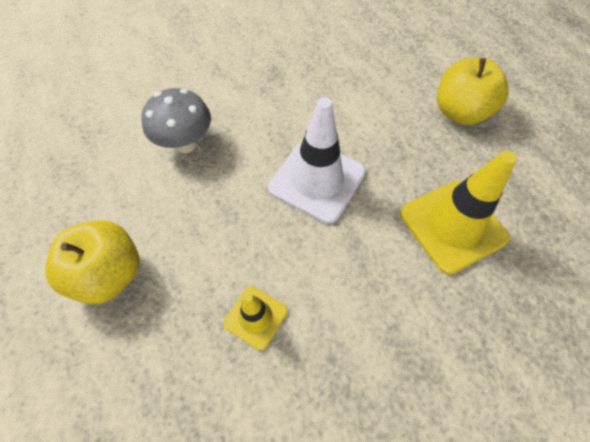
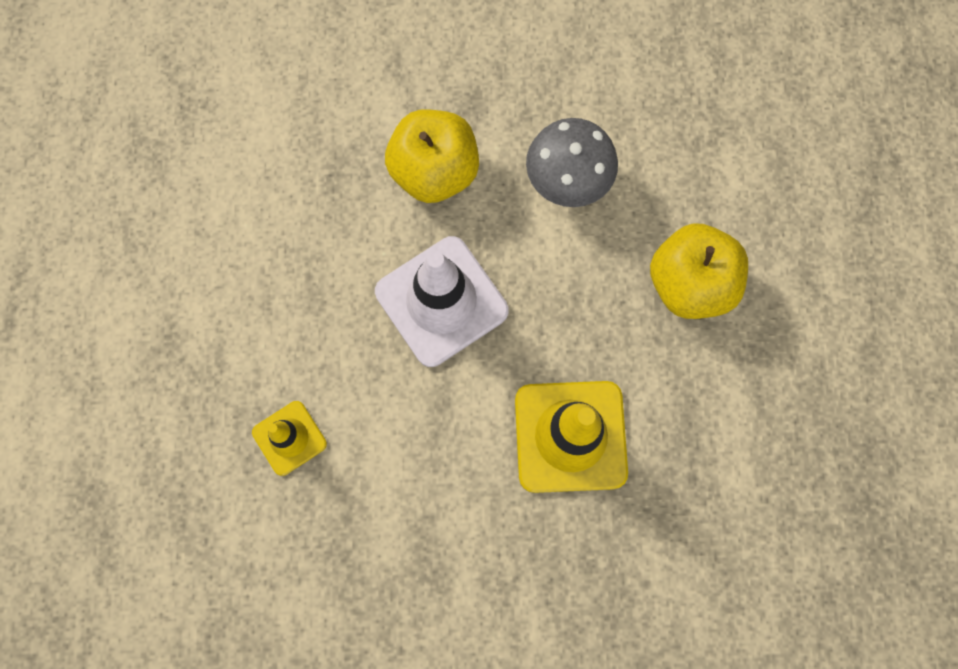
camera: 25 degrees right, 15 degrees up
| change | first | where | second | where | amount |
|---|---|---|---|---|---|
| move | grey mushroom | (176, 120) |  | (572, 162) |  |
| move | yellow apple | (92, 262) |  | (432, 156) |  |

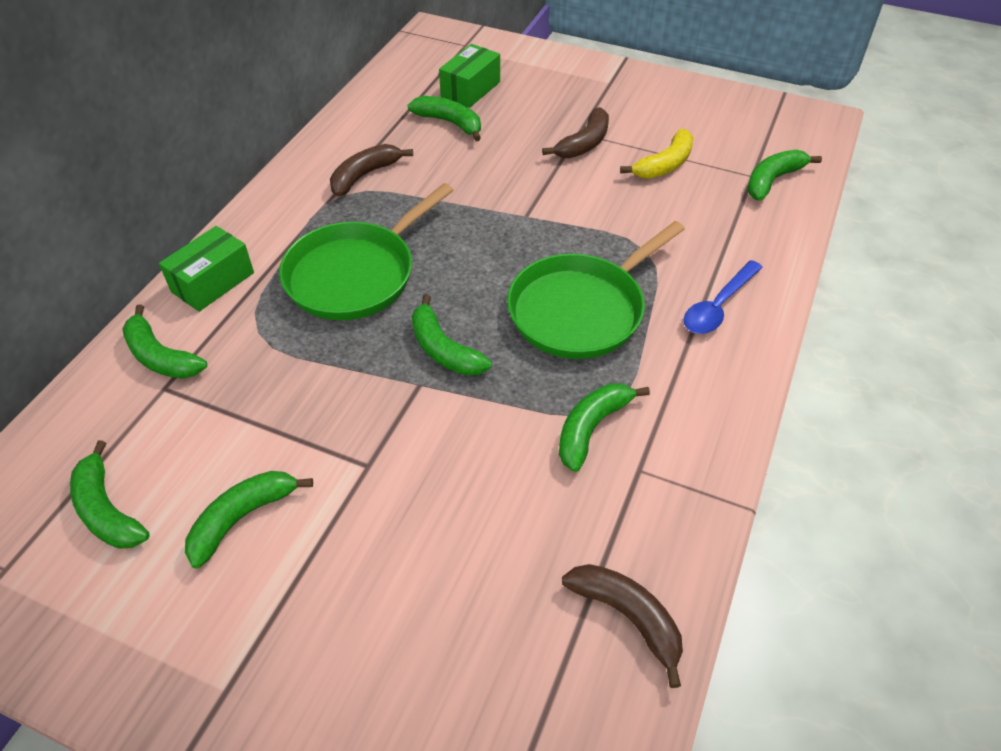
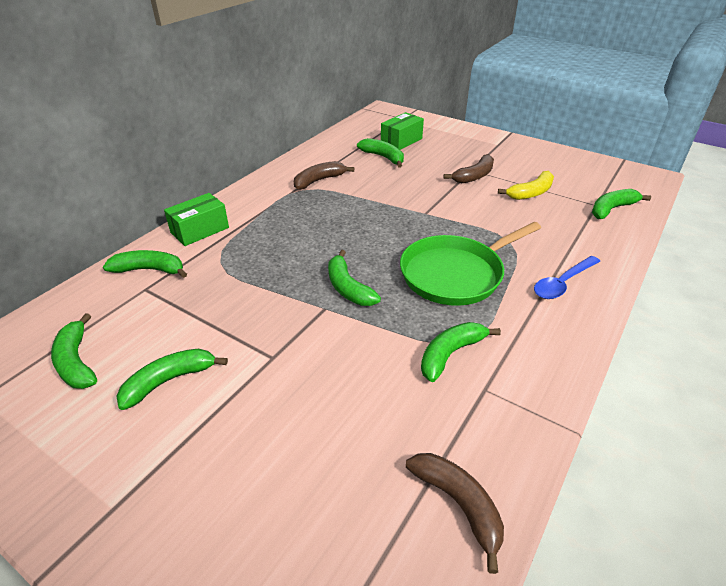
camera: 10 degrees right, 10 degrees down
| change | first | where | second | where | amount |
|---|---|---|---|---|---|
| delete | green pan | (366, 251) |  |  |  |
| rotate | green banana | (164, 341) |  | (145, 264) | 135 degrees clockwise |

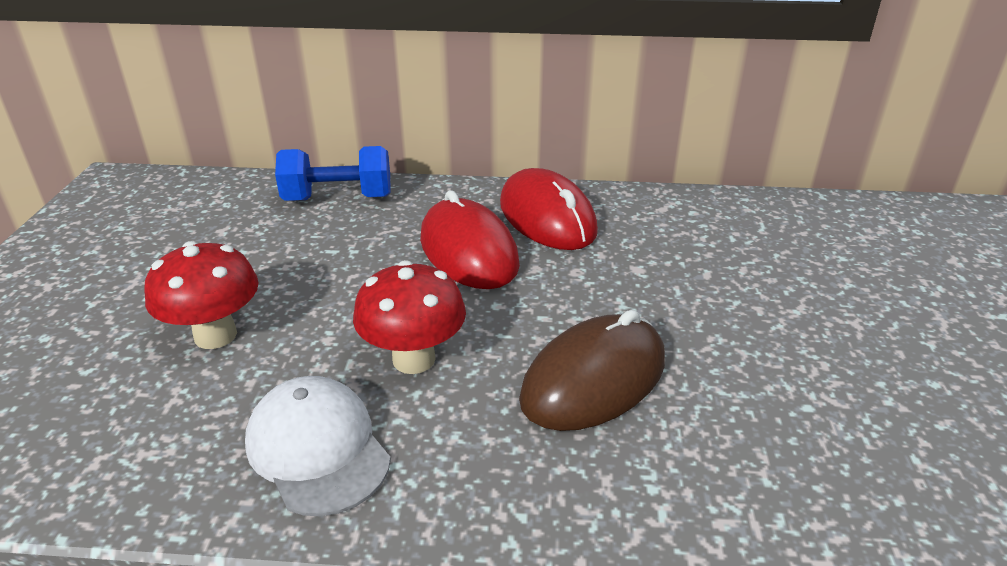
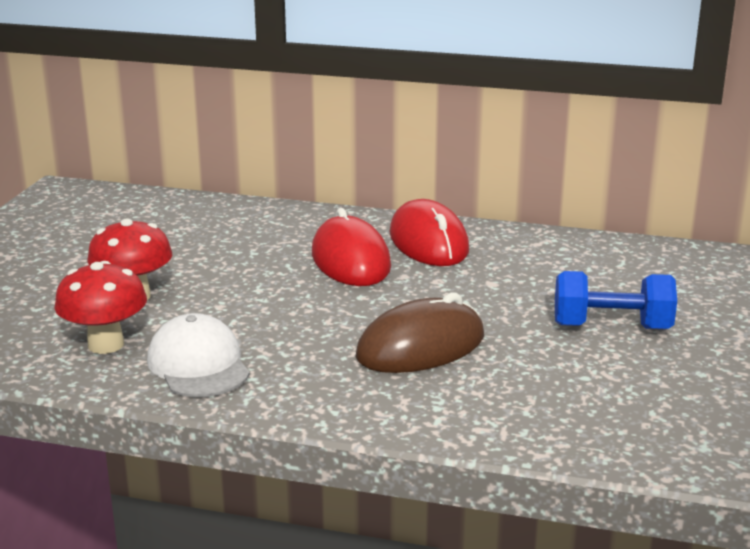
camera: 10 degrees right, 10 degrees down
| change | first | where | second | where | amount |
|---|---|---|---|---|---|
| move | blue dumbbell | (333, 173) |  | (616, 300) |  |
| move | red mushroom | (409, 317) |  | (100, 307) |  |

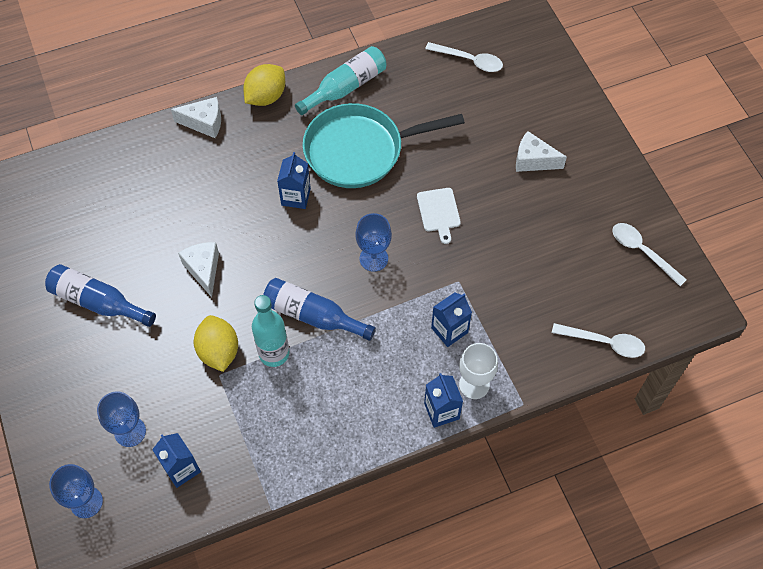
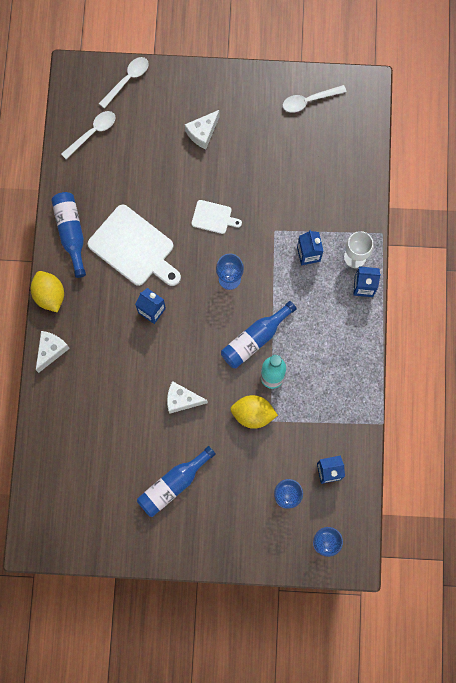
camera: 65 degrees left, 15 degrees up
| change | first | where | second | where | amount |
|---|---|---|---|---|---|
| recolor | turquoise bottle | (341, 80) | blue bottle | (68, 235) |  |
| replace | turquoise pan | (384, 145) | white cutting board | (134, 245) |  |
| move | white spoon | (598, 340) |  | (124, 83) |  |

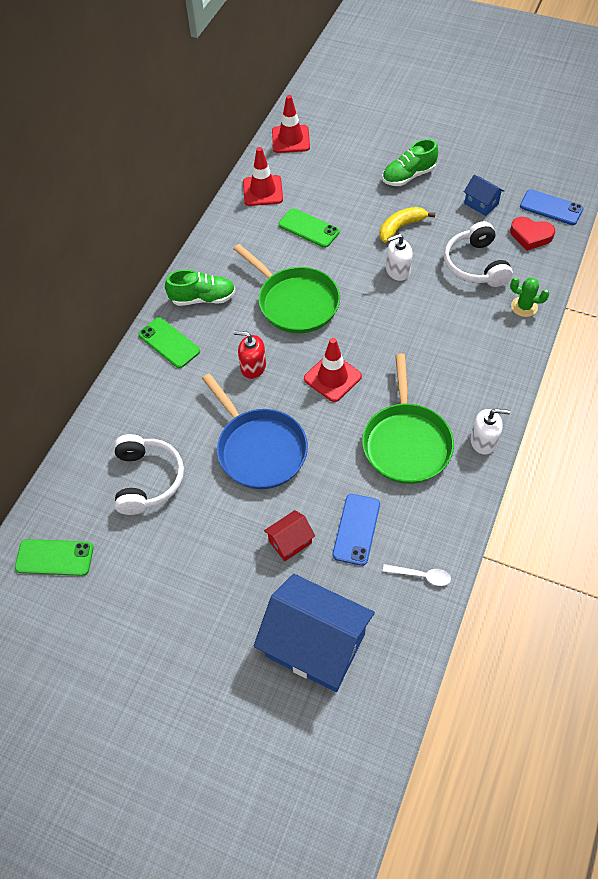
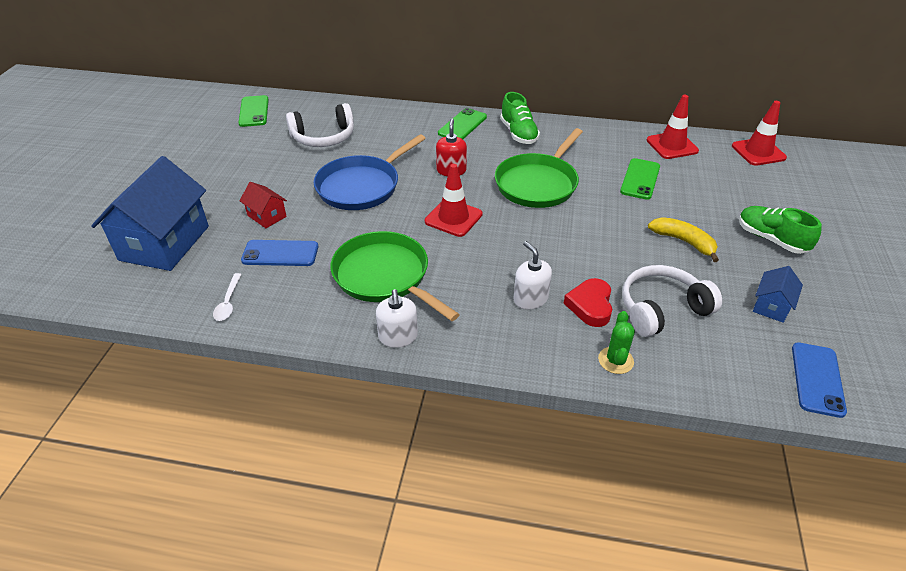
camera: 75 degrees right, 15 degrees down
| change | first | where | second | where | amount |
|---|---|---|---|---|---|
| move | red heart | (532, 234) |  | (587, 302) |  |
| move | white soap dispenser | (399, 257) |  | (532, 275) |  |
| rotate | green pan | (408, 419) |  | (395, 276) | 60 degrees clockwise |

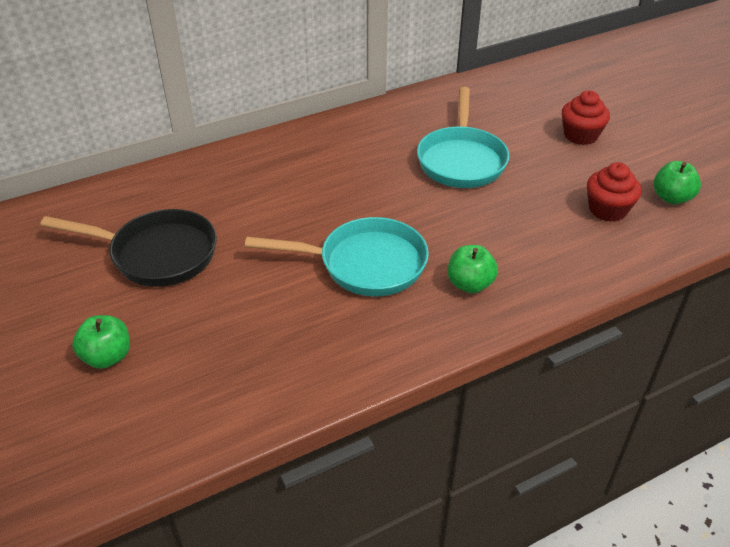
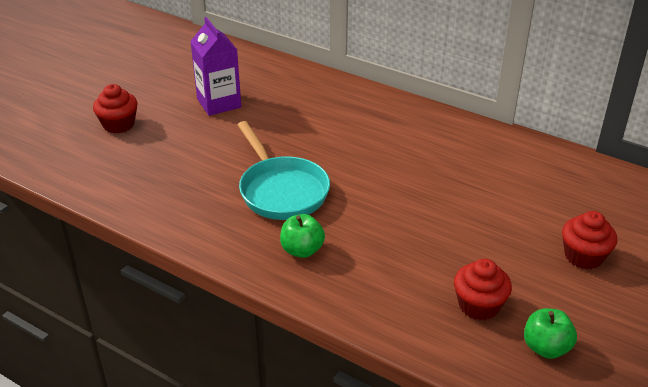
camera: 60 degrees right, 5 degrees down
| change | first | where | second | where | amount |
|---|---|---|---|---|---|
| delete | turquoise pan | (463, 137) |  |  |  |
| replace | black pan | (128, 248) | purple carton | (215, 66) |  |
| replace | green apple | (101, 342) | red cupcake | (115, 109) |  |

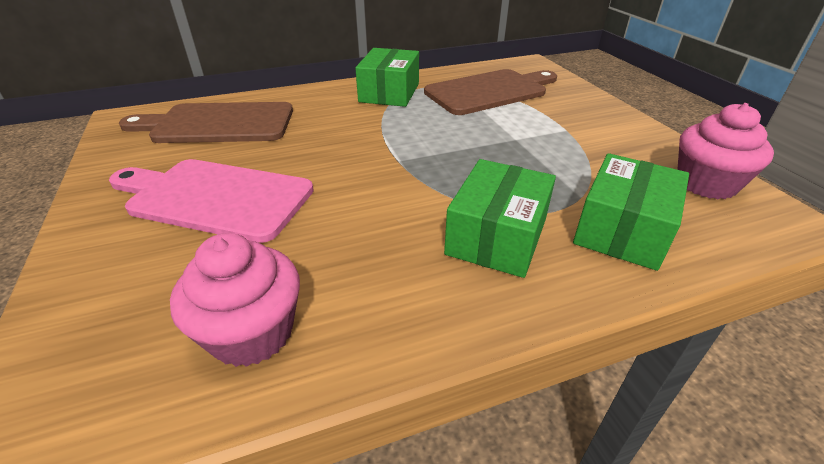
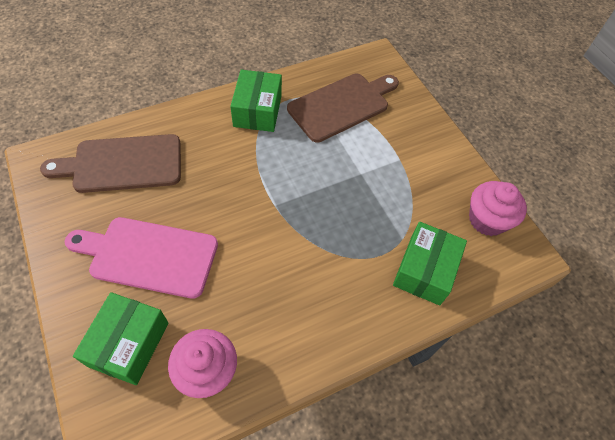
camera: 10 degrees left, 20 degrees up
| change | first | where | second | where | amount |
|---|---|---|---|---|---|
| move | green box | (500, 218) |  | (120, 338) |  |

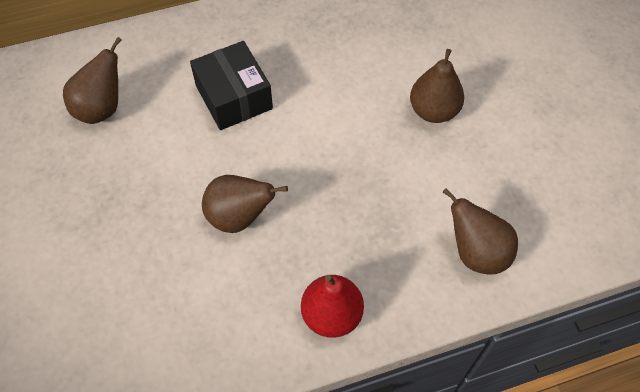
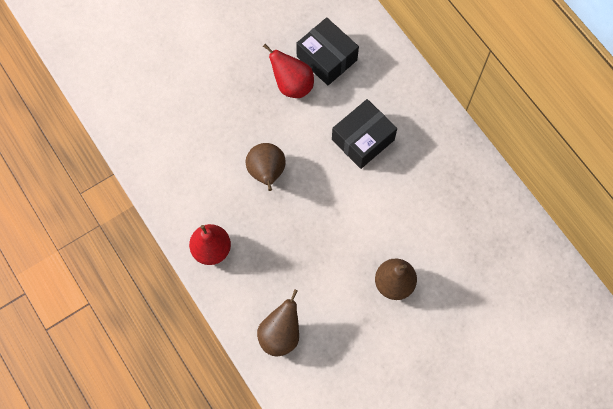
camera: 75 degrees right, 10 degrees up
| change | first | where | second | where | amount |
|---|---|---|---|---|---|
| replace | brown pear | (92, 80) | black box | (327, 51) |  |
| insert |  |  | red pear | (288, 71) |  |

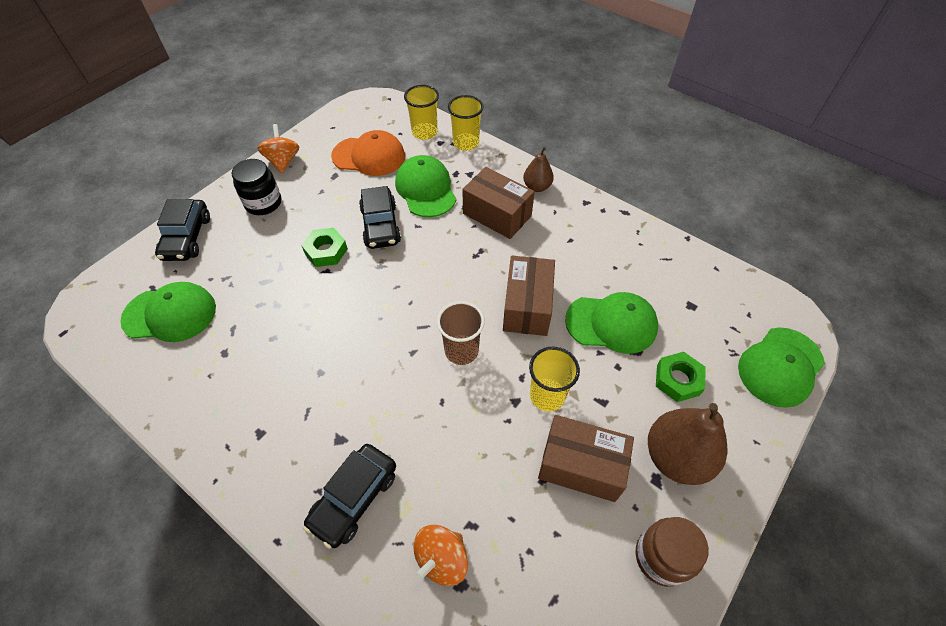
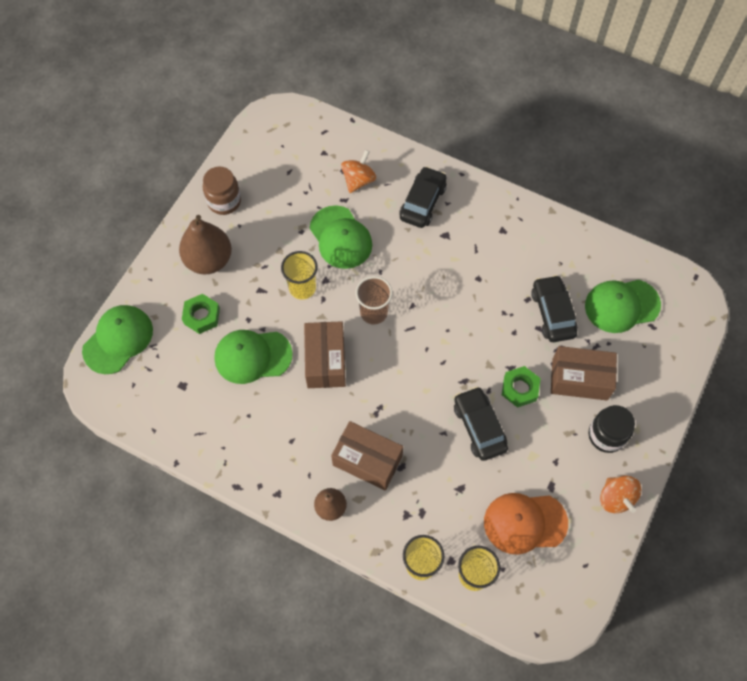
camera: 170 degrees right, 10 degrees up
| change | first | where | second | where | amount |
|---|---|---|---|---|---|
| move | green cap | (425, 186) |  | (341, 237) |  |
| move | black car | (182, 230) |  | (554, 308) |  |
| move | brown box | (586, 458) |  | (584, 373) |  |

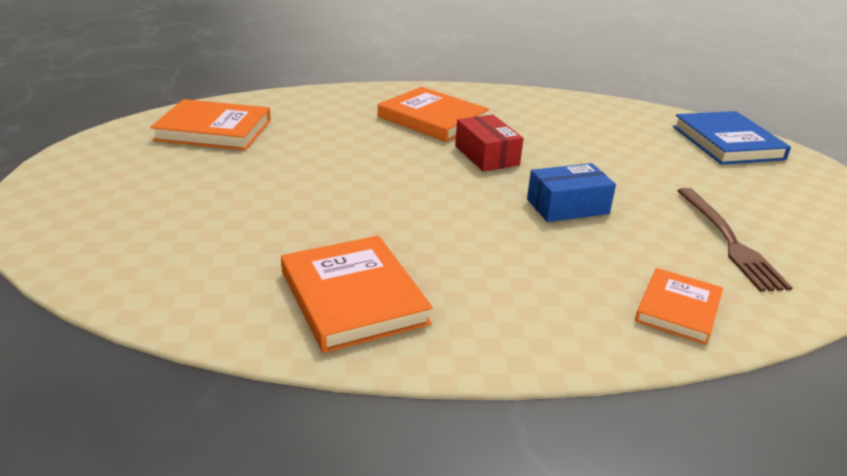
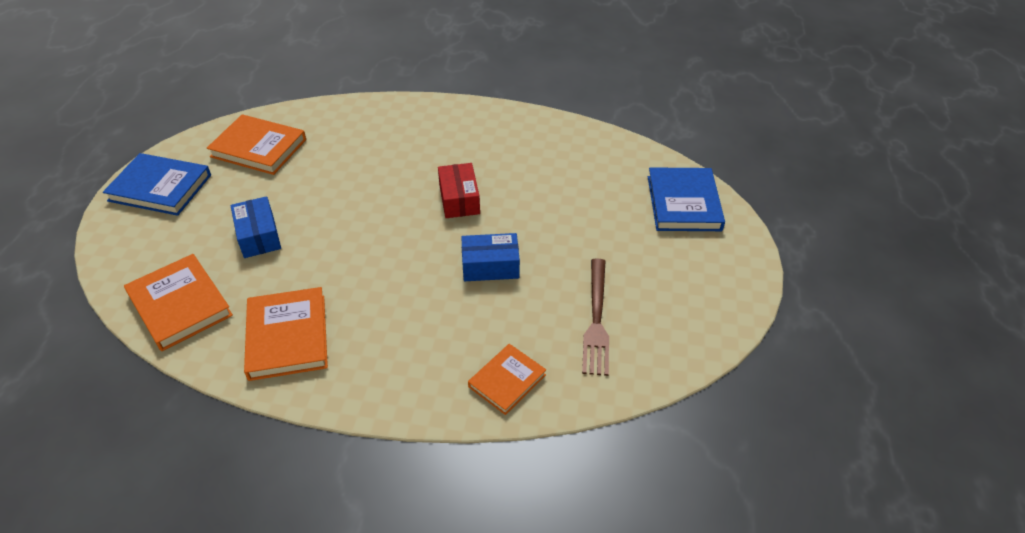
camera: 15 degrees right, 15 degrees up
| change | first | where | second | where | amount |
|---|---|---|---|---|---|
| move | orange book | (433, 114) |  | (178, 302) |  |
| insert |  |  | blue book | (157, 184) |  |
| insert |  |  | blue box | (255, 227) |  |

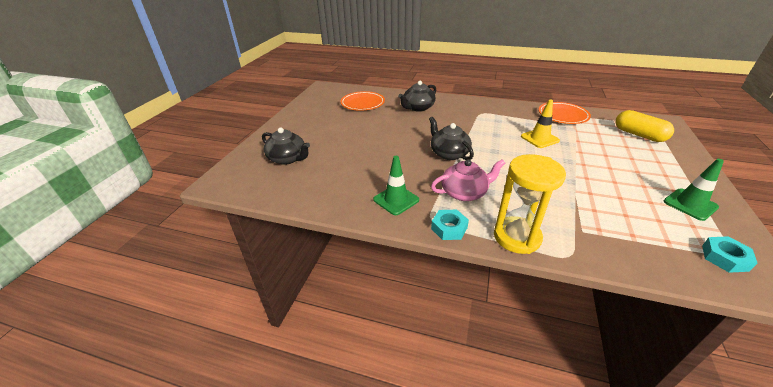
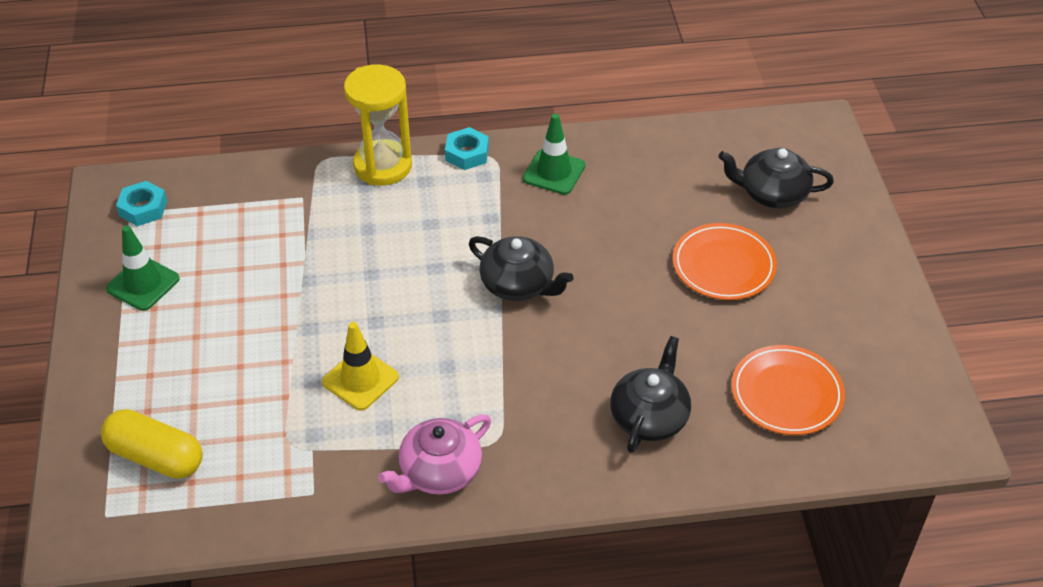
camera: 155 degrees right, 10 degrees up
| change | first | where | second | where | amount |
|---|---|---|---|---|---|
| move | orange plate | (564, 113) |  | (725, 261) |  |
| move | pink teapot | (468, 180) |  | (434, 454) |  |

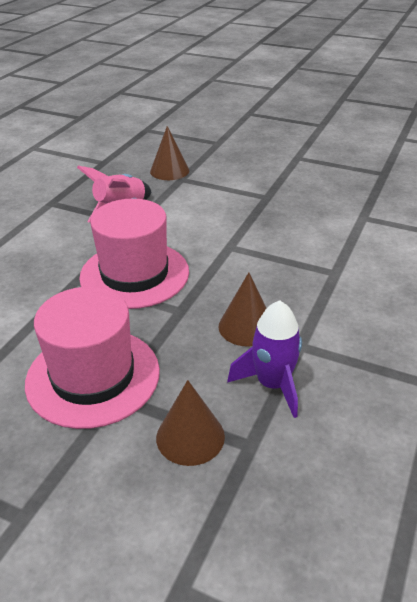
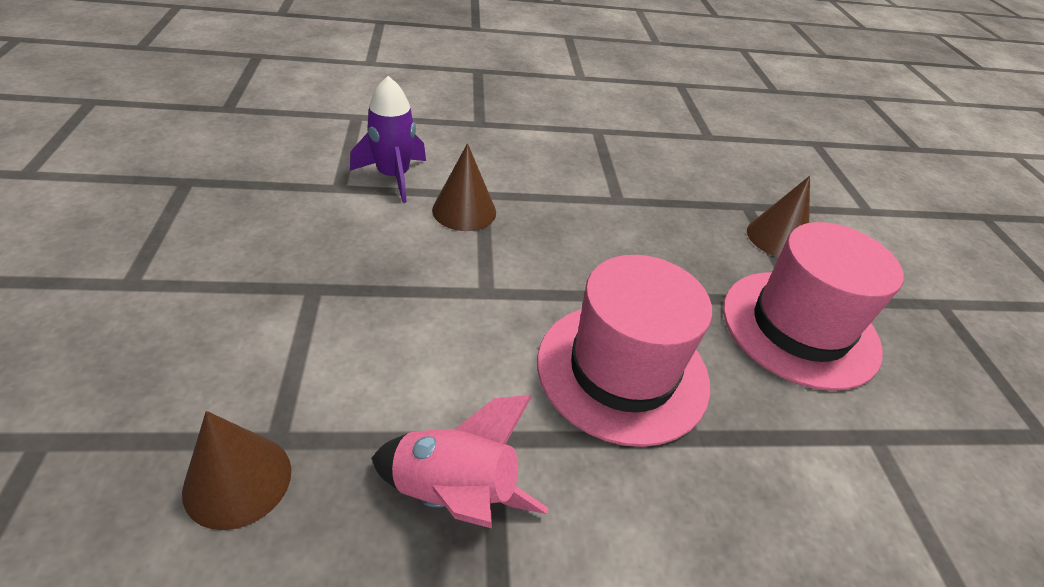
camera: 125 degrees left, 5 degrees up
| change | first | where | second | where | amount |
|---|---|---|---|---|---|
| move | brown cone | (242, 309) |  | (464, 187) |  |
| move | purple rocket | (264, 359) |  | (388, 139) |  |

